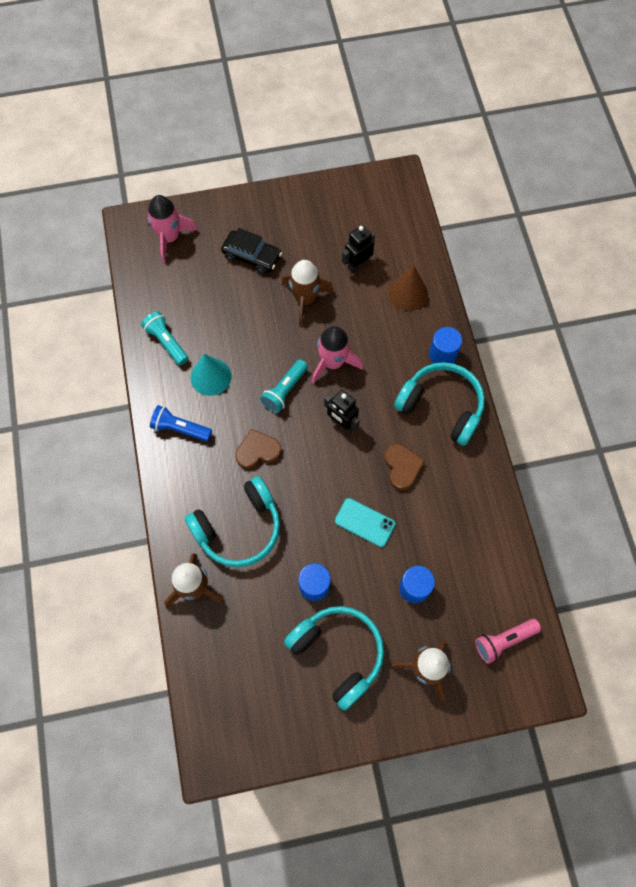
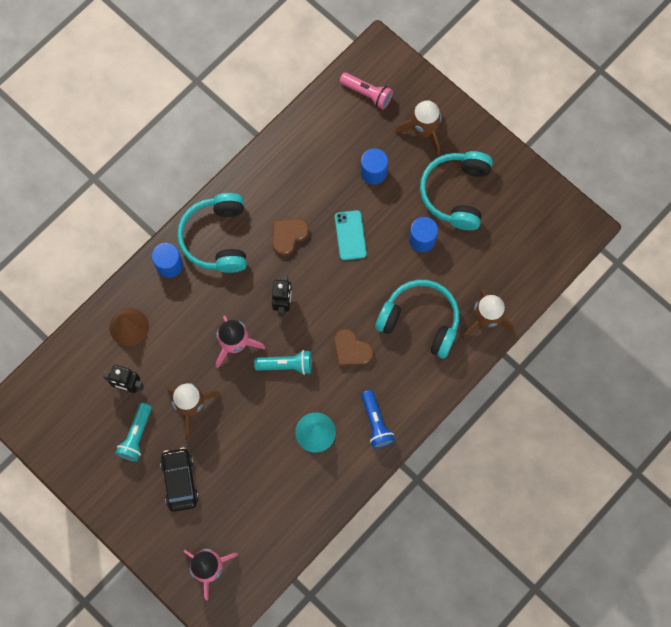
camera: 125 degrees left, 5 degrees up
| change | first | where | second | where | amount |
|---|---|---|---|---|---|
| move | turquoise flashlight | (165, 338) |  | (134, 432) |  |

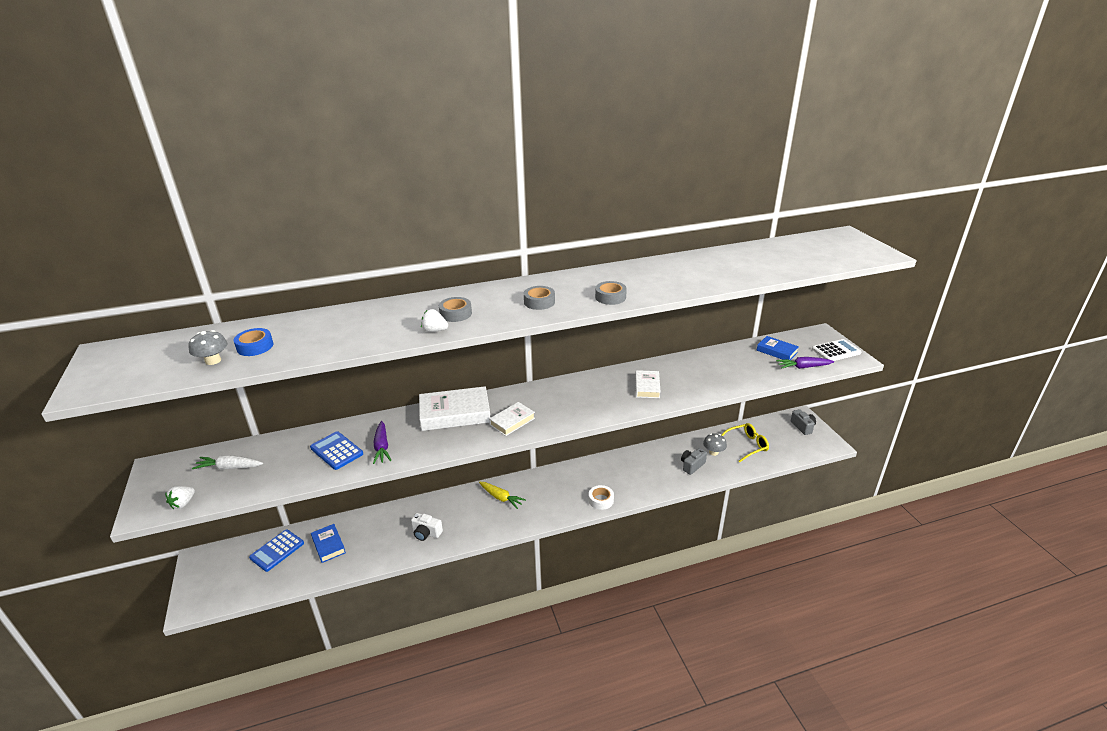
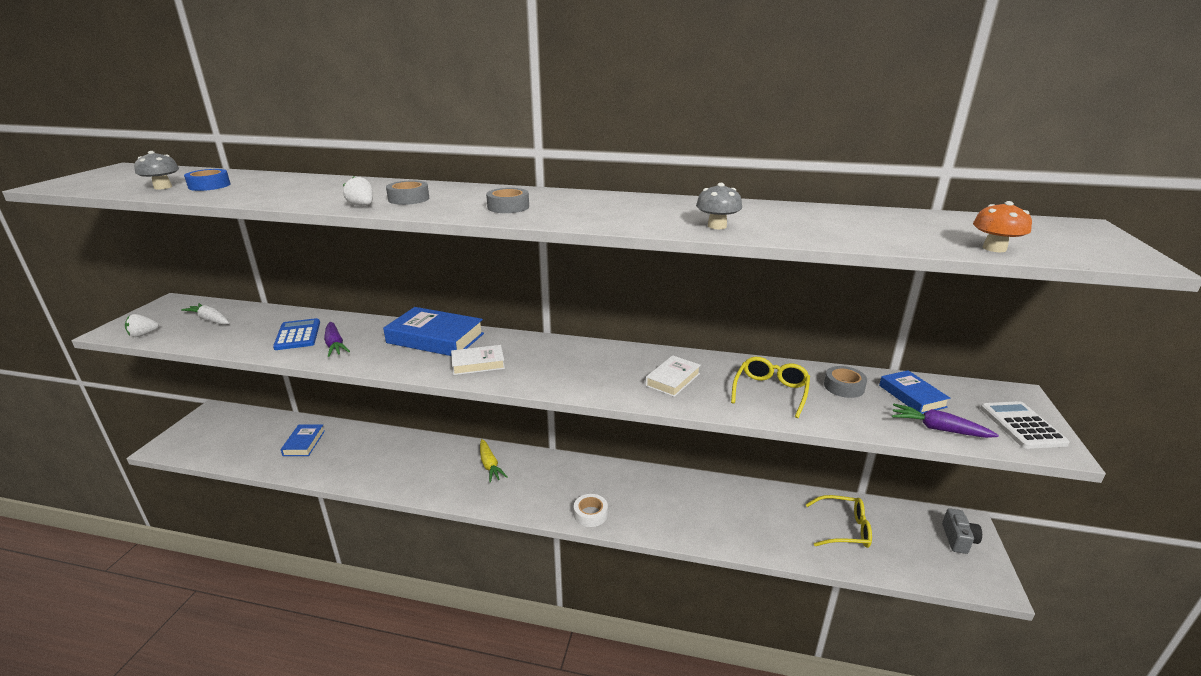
camera: 30 degrees right, 5 degrees down
| change | first | where | second | where | amount |
|---|---|---|---|---|---|
| move | grey tape | (611, 293) |  | (845, 382) |  |
| rotate | white calculator | (837, 350) |  | (1024, 425) | 105 degrees counterclockwise |
| recolor | white book | (454, 408) | blue book | (433, 331) |  |
| rotate | purple carrot | (382, 442) |  | (337, 339) | 45 degrees counterclockwise |
| move | grey mushroom | (715, 444) |  | (719, 206) |  |
| delete | grey camera | (694, 461) |  |  |  |
| delete | white camera | (427, 527) |  |  |  |
| delete | blue calculator | (276, 550) |  |  |  |
| insert |  |  | orange mushroom | (1002, 226) |  |
| insert |  |  | yellow glasses | (770, 387) |  |

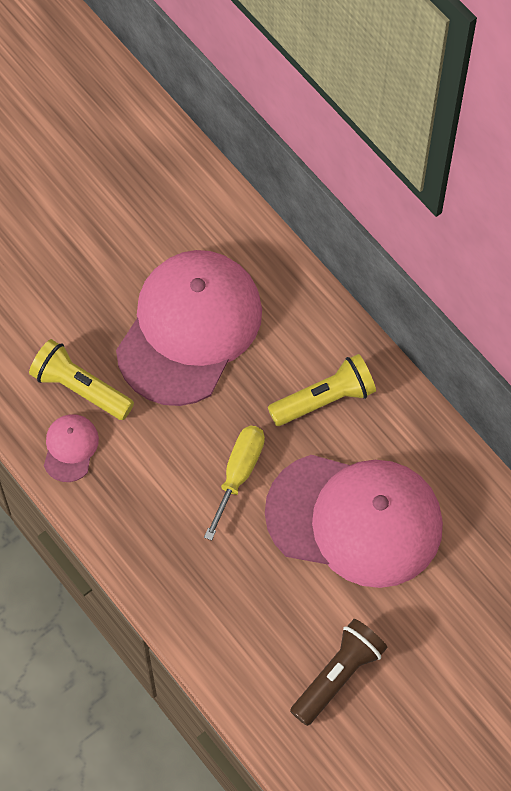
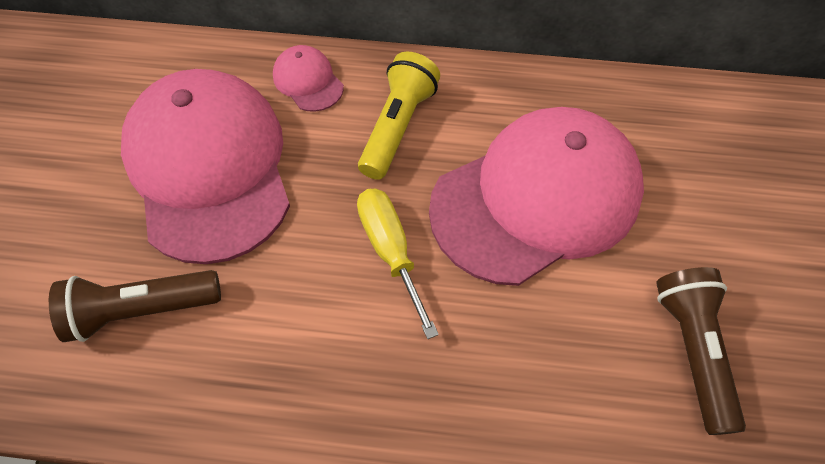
camera: 45 degrees left, 5 degrees down
| change | first | where | second | where | amount |
|---|---|---|---|---|---|
| recolor | yellow flashlight | (81, 379) | brown flashlight | (135, 306) |  |
| move | pink cap | (71, 448) |  | (308, 78) |  |

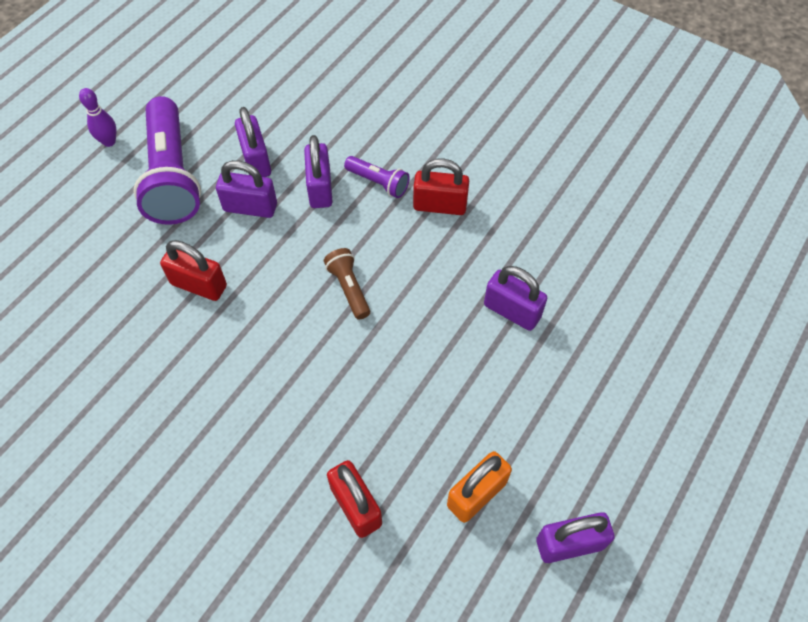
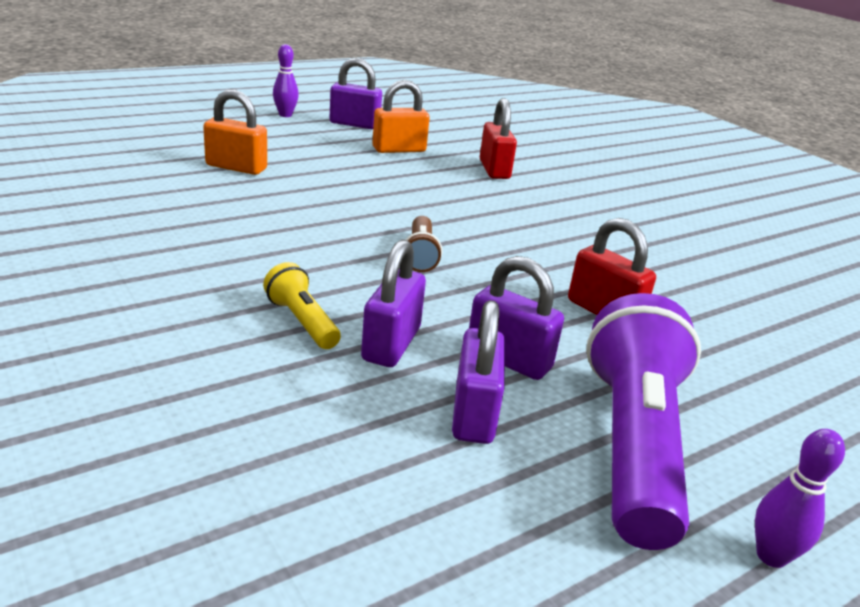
camera: 160 degrees left, 30 degrees down
| change | first | where | second | where | amount |
|---|---|---|---|---|---|
| recolor | purple flashlight | (377, 177) | yellow flashlight | (302, 305) |  |
| delete | red padlock | (441, 186) |  |  |  |
| delete | purple padlock | (515, 298) |  |  |  |
| insert |  |  | purple bowling pin | (286, 80) |  |
| insert |  |  | orange padlock | (235, 132) |  |

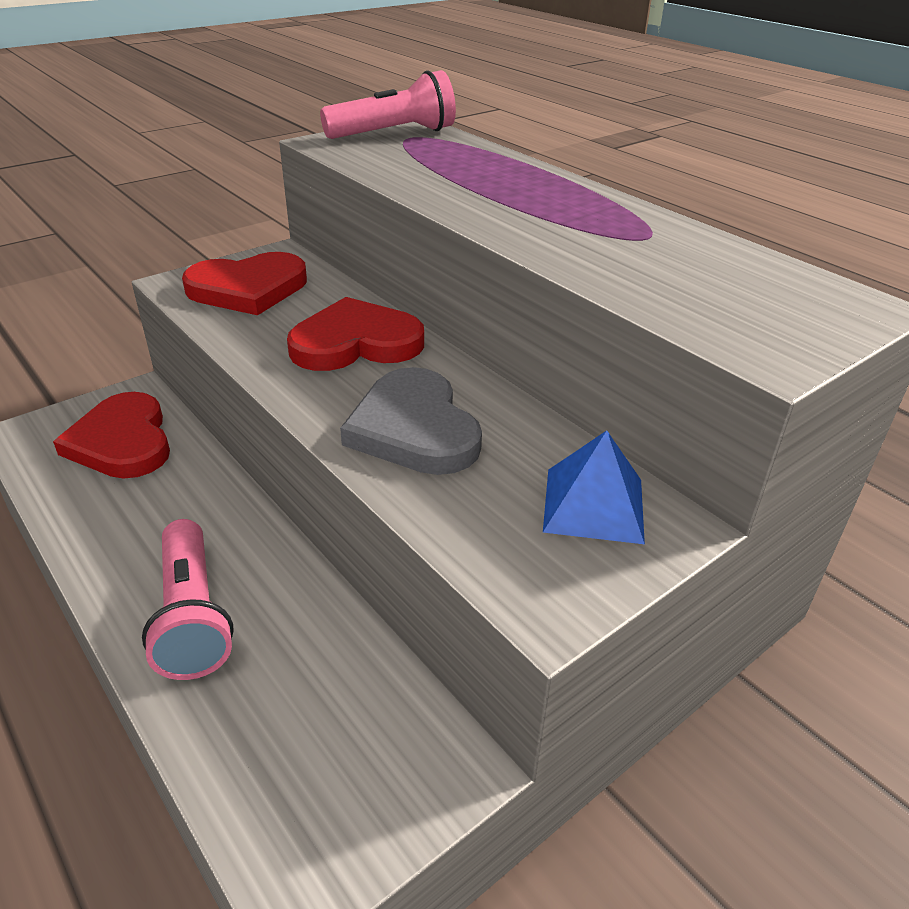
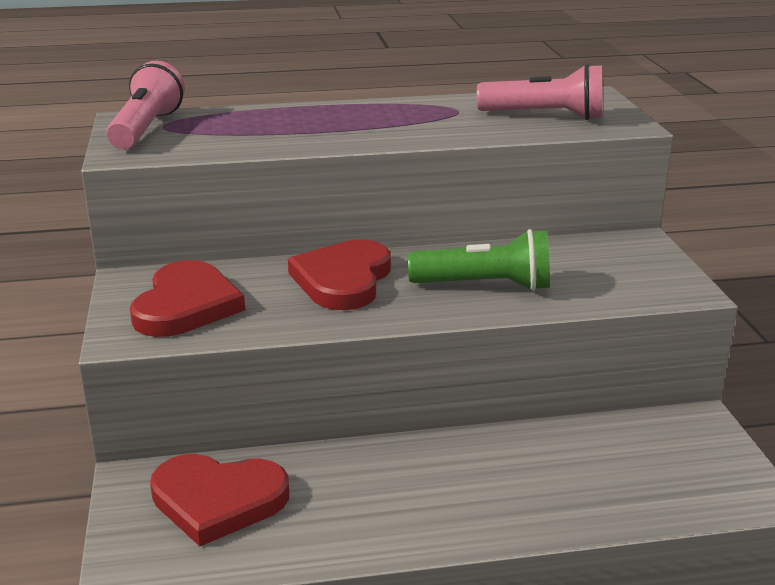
camera: 60 degrees left, 10 degrees down
| change | first | where | second | where | amount |
|---|---|---|---|---|---|
| replace | grey heart | (411, 421) | green flashlight | (479, 260) |  |
| delete | blue pyramid | (594, 487) |  |  |  |
| move | pink flashlight | (188, 599) |  | (539, 92) |  |

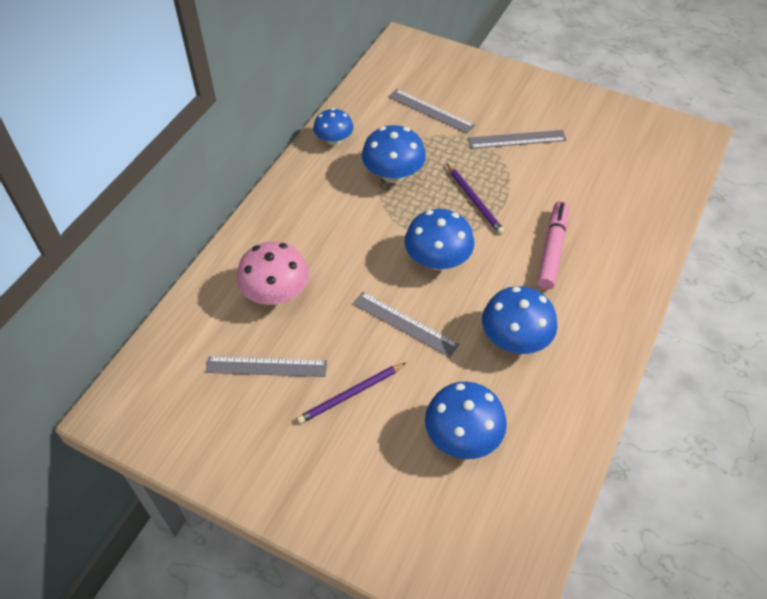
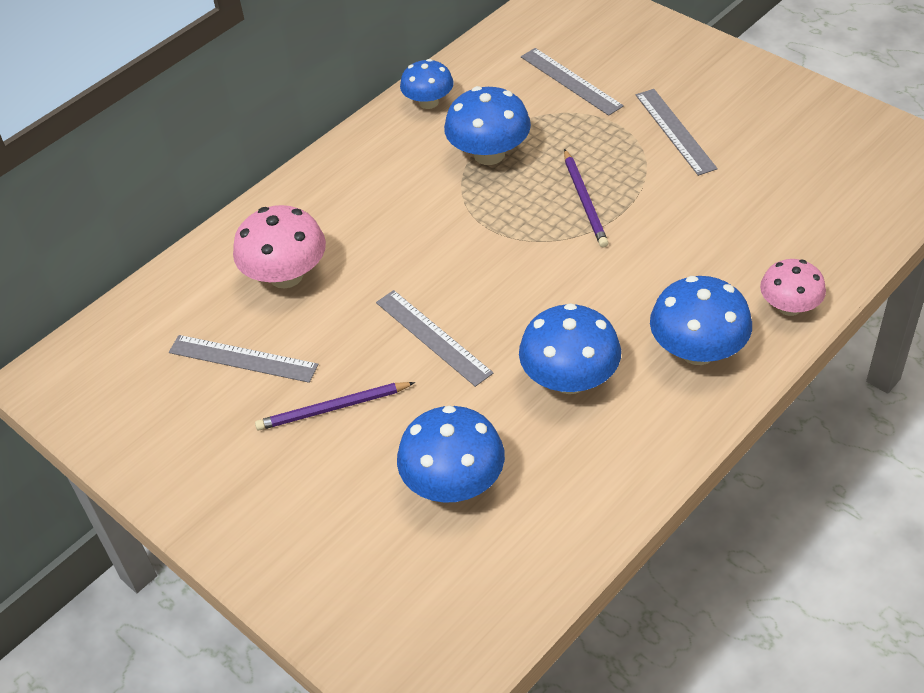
camera: 20 degrees right, 5 degrees down
| change | first | where | second | where | amount |
|---|---|---|---|---|---|
| rotate | grey ruler | (517, 139) |  | (677, 132) | 60 degrees clockwise |
| delete | pink marker | (553, 245) |  |  |  |
| move | blue mushroom | (439, 239) |  | (701, 320) |  |
| insert |  |  | pink mushroom | (793, 287) |  |

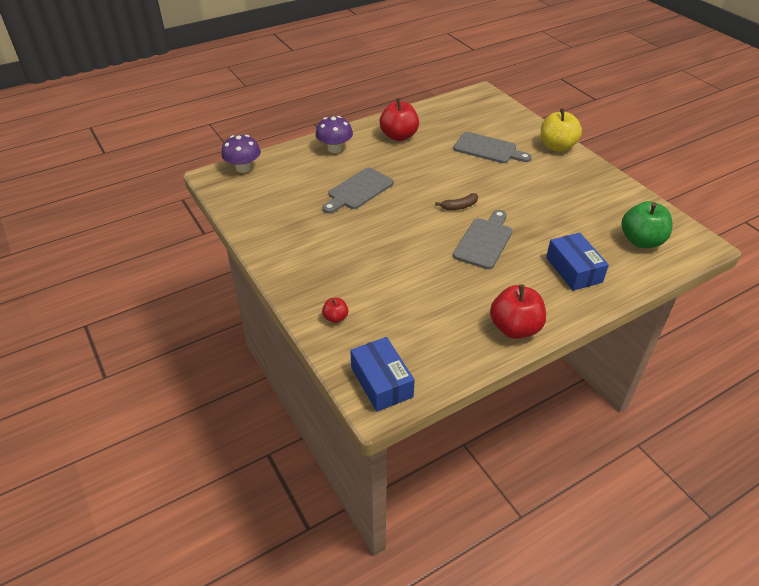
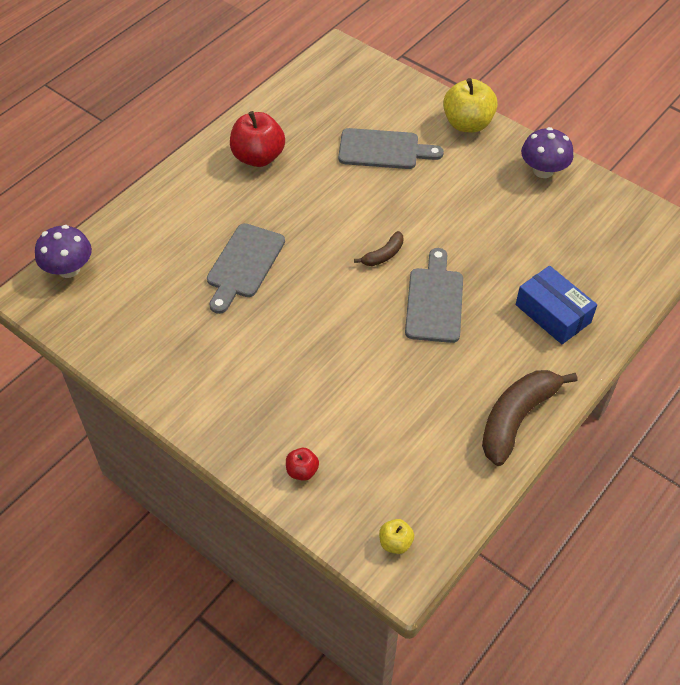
camera: 20 degrees left, 10 degrees up
| change | first | where | second | where | amount |
|---|---|---|---|---|---|
| move | purple mushroom | (334, 134) |  | (547, 152) |  |
| delete | green apple | (647, 224) |  |  |  |
| replace | red apple | (518, 311) | brown banana | (529, 418) |  |
| replace | blue box | (382, 374) | yellow apple | (396, 536) |  |

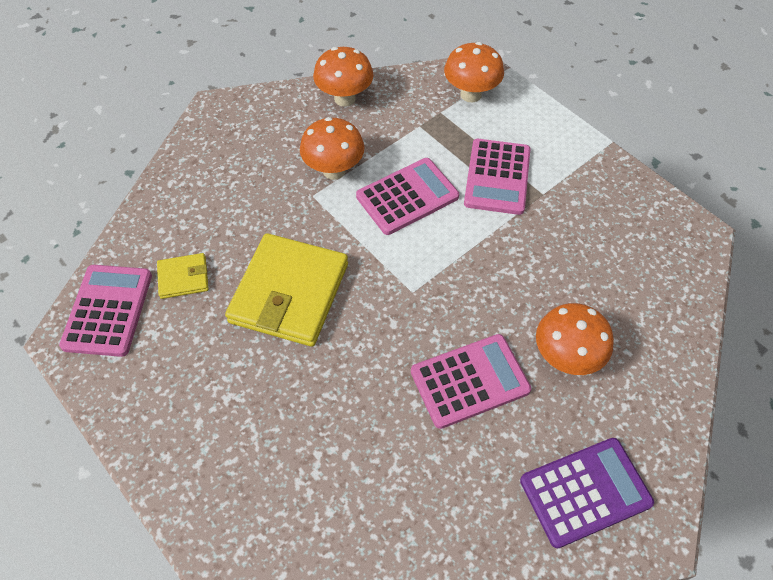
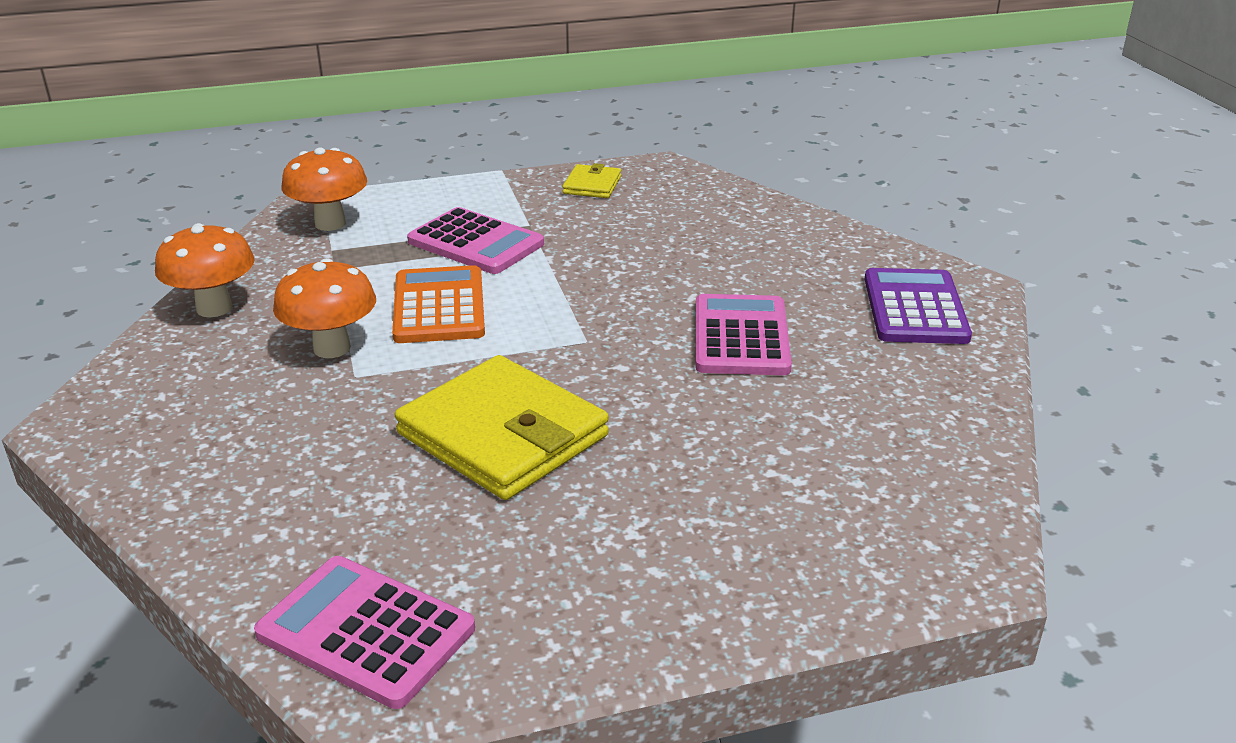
camera: 65 degrees left, 25 degrees down
| change | first | where | second | where | amount |
|---|---|---|---|---|---|
| recolor | pink calculator | (407, 196) | orange calculator | (438, 304) |  |
| move | yellow wallet | (183, 276) |  | (592, 180) |  |
| delete | orange mushroom | (575, 339) |  |  |  |

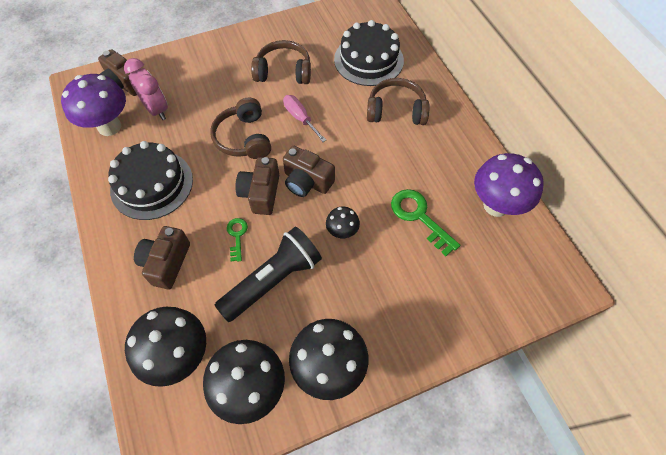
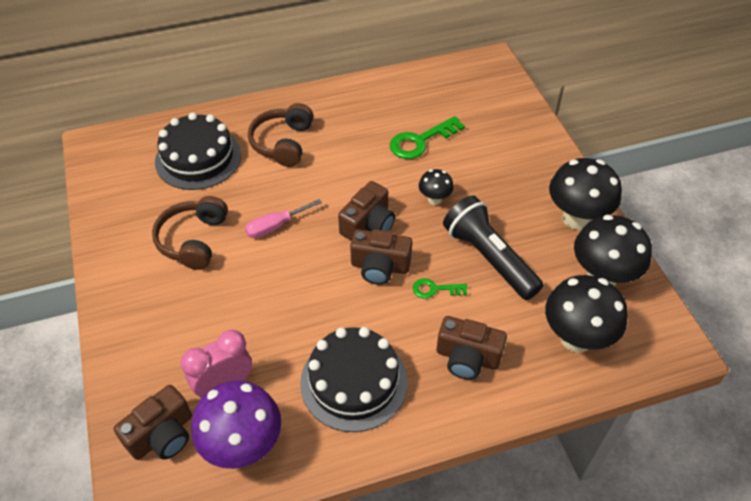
camera: 85 degrees left, 10 degrees down
| change | first | where | second | where | amount |
|---|---|---|---|---|---|
| delete | brown headphones | (240, 128) |  |  |  |
| delete | purple mushroom | (509, 185) |  |  |  |

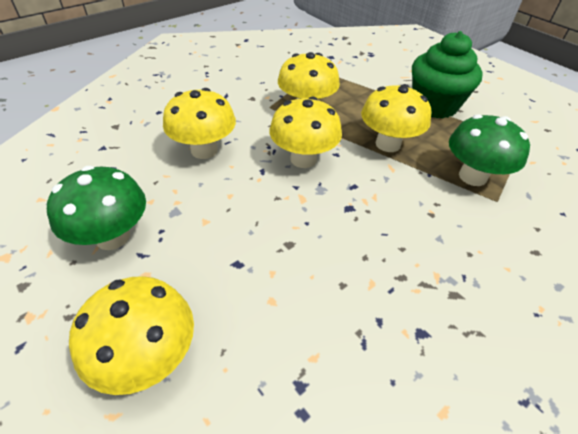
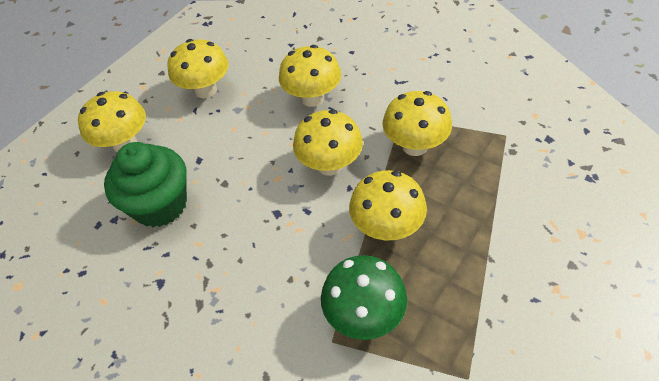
camera: 80 degrees right, 5 degrees up
| change | first | where | second | where | amount |
|---|---|---|---|---|---|
| move | green cupcake | (447, 74) |  | (145, 184) |  |
| recolor | green mushroom | (96, 208) | yellow mushroom | (198, 69) |  |

